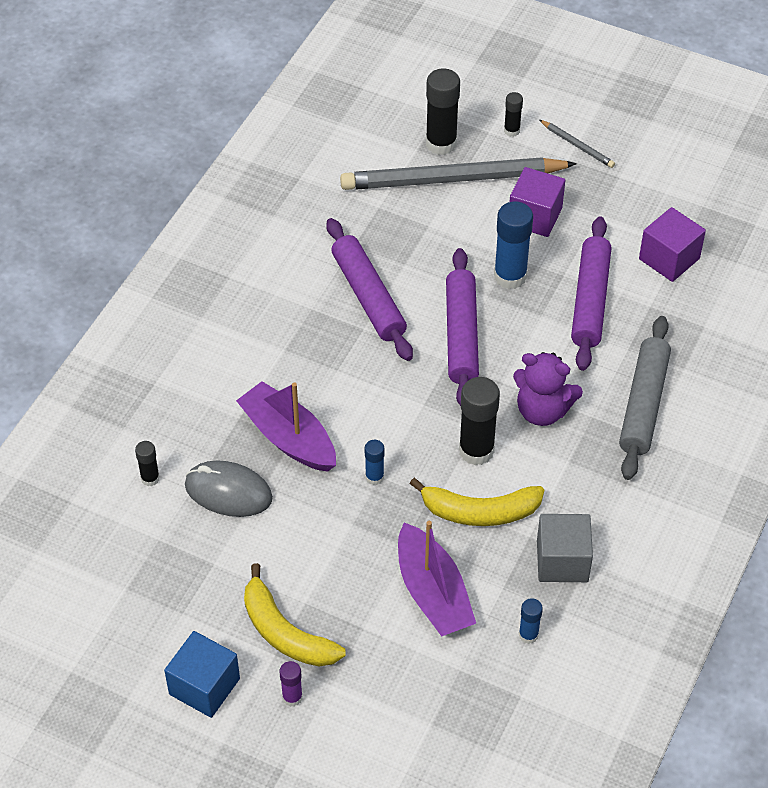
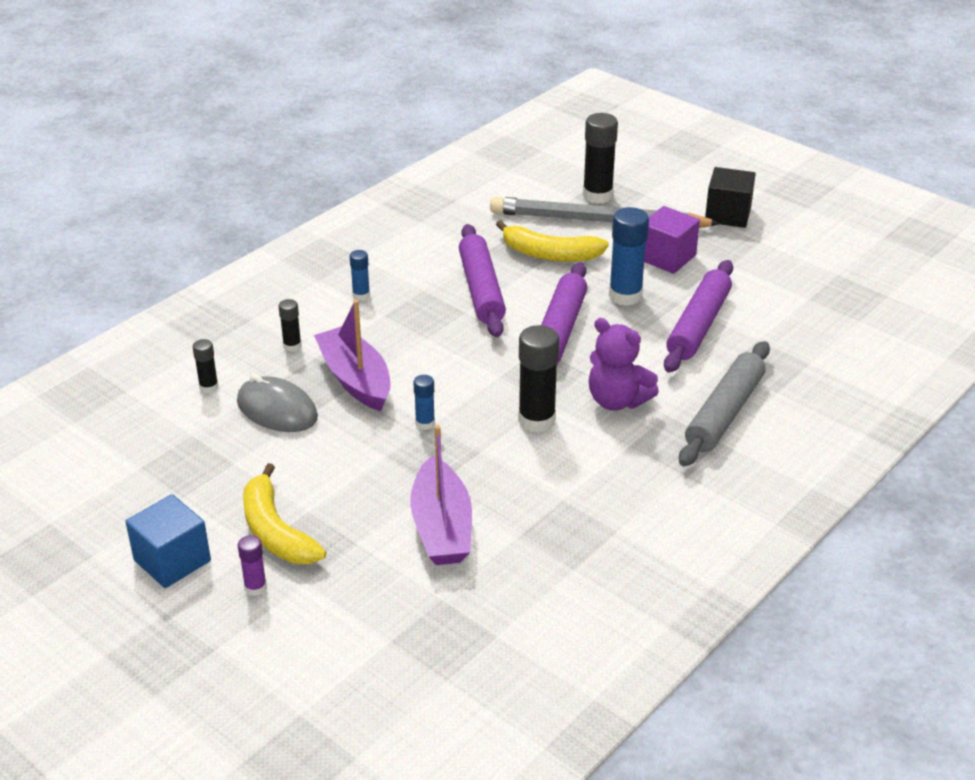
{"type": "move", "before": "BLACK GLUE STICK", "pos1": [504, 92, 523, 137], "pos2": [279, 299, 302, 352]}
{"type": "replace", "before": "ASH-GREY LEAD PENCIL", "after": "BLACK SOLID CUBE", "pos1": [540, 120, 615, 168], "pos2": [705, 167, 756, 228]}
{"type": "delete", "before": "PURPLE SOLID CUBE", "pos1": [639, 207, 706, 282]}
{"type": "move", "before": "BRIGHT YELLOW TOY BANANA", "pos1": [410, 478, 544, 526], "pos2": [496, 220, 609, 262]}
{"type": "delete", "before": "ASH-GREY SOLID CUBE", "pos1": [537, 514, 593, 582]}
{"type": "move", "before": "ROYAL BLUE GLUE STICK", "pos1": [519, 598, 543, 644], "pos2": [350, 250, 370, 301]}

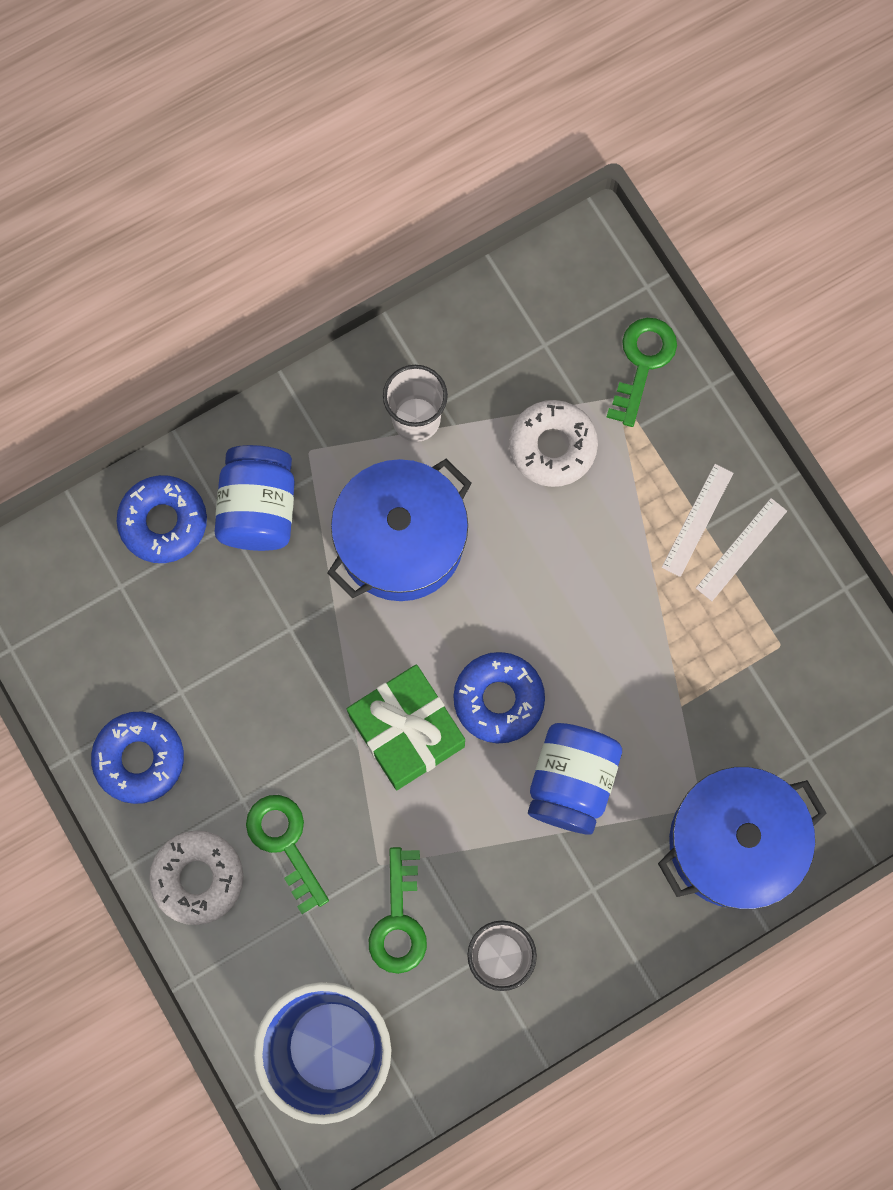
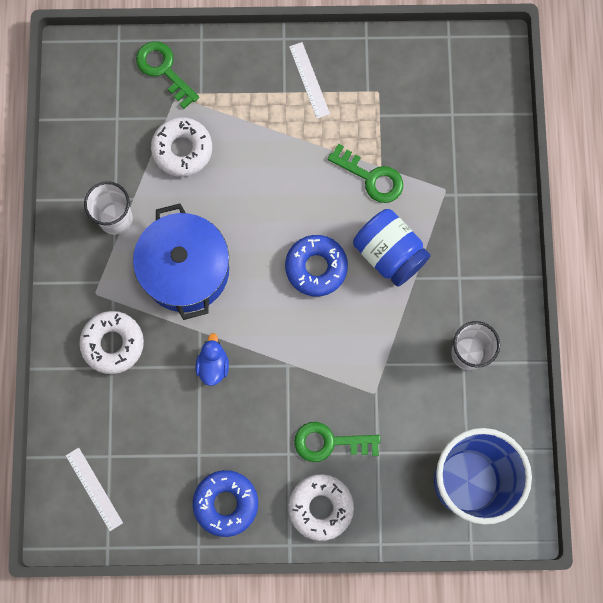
{"type": "replace", "before": "ROYAL BLUE JAR", "after": "PURE WHITE DOUGHNUT", "pos1": [215, 445, 295, 551], "pos2": [79, 311, 144, 374]}
{"type": "move", "before": "PURE WHITE RULER", "pos1": [662, 464, 733, 577], "pos2": [66, 447, 123, 531]}
{"type": "delete", "before": "ROYAL BLUE DOUGHNUT", "pos1": [117, 475, 207, 563]}
{"type": "delete", "before": "GREEN GIFT", "pos1": [347, 664, 465, 790]}
{"type": "delete", "before": "ROYAL BLUE STOCKPOT", "pos1": [658, 767, 827, 910]}
{"type": "move", "before": "GREEN DOOR KEY", "pos1": [369, 847, 427, 974], "pos2": [327, 143, 403, 203]}
{"type": "insert", "after": "ROYAL BLUE RUBBER DUCK", "pos2": [196, 333, 229, 386]}

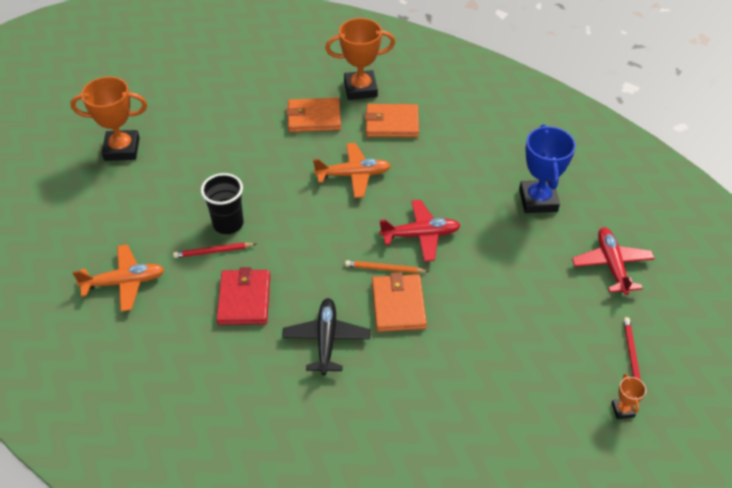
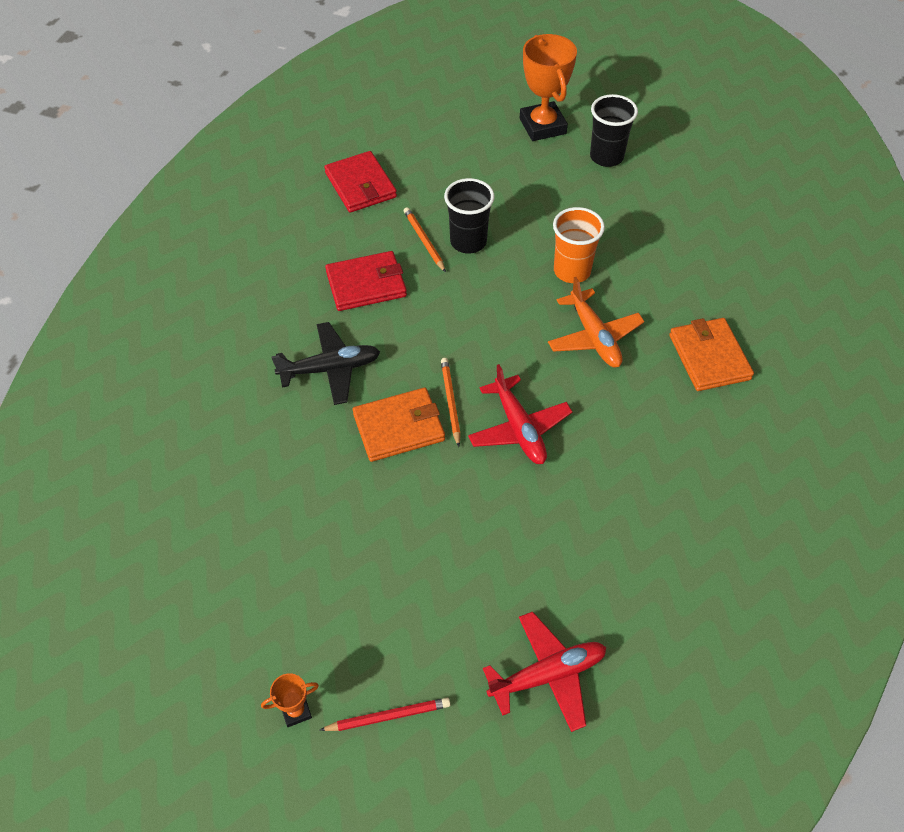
{"type": "delete", "before": "BRIGHT ORANGE PRIZE CUP", "pos1": [325, 18, 395, 100]}
{"type": "delete", "before": "BRIGHT ORANGE BILLFOLD", "pos1": [287, 98, 341, 132]}
{"type": "delete", "before": "ROYAL BLUE PRIZE CUP", "pos1": [519, 124, 576, 213]}
{"type": "recolor", "before": "CRIMSON LEAD PENCIL", "after": "BRIGHT ORANGE LEAD PENCIL", "pos1": [173, 242, 256, 258], "pos2": [404, 207, 446, 272]}
{"type": "replace", "before": "BRIGHT ORANGE AEROPLANE", "after": "CRIMSON BILLFOLD", "pos1": [73, 244, 165, 312], "pos2": [324, 151, 397, 213]}
{"type": "insert", "after": "BLACK CUP", "pos2": [590, 94, 638, 167]}
{"type": "insert", "after": "BRIGHT ORANGE CUP", "pos2": [553, 207, 605, 283]}

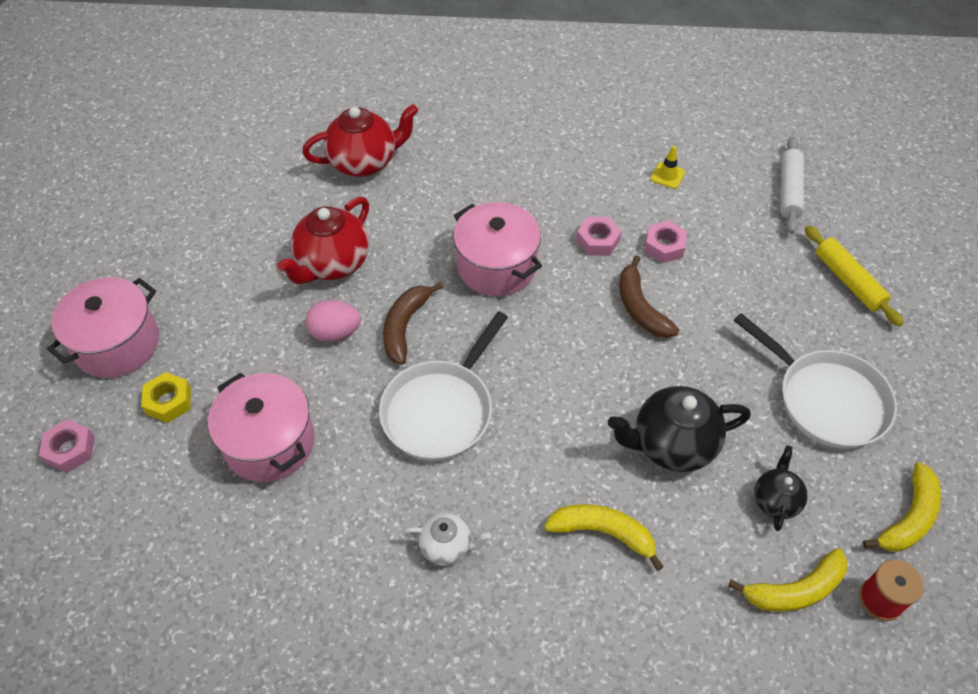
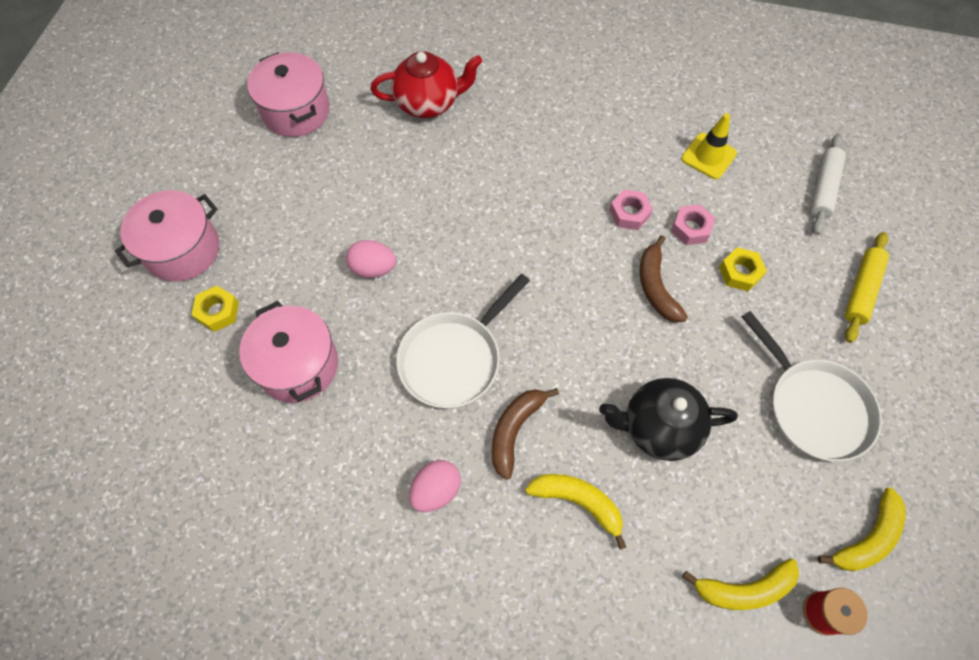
{"type": "resize", "before": "BRIGHT YELLOW ROAD CONE", "pos1": [650, 146, 685, 189], "pos2": [681, 113, 737, 179], "scale": 1.59}
{"type": "delete", "before": "CRIMSON TEA POT", "pos1": [277, 197, 369, 284]}
{"type": "move", "before": "PINK STOCKPOT", "pos1": [453, 202, 542, 296], "pos2": [247, 52, 330, 137]}
{"type": "rotate", "before": "BRIGHT YELLOW PASTRY ROLLER", "pos1": [805, 225, 904, 327], "pos2": [845, 232, 889, 343], "turn": 45}
{"type": "move", "before": "DARK BROWN TOY BANANA", "pos1": [383, 282, 443, 365], "pos2": [492, 388, 559, 480]}
{"type": "delete", "before": "PINK HEXAGON NUT", "pos1": [39, 419, 95, 473]}
{"type": "delete", "before": "BLACK TEA POT", "pos1": [754, 445, 808, 531]}
{"type": "replace", "before": "PURE WHITE TEA POT", "after": "PINK TOY EGG", "pos1": [402, 513, 491, 566], "pos2": [409, 460, 461, 512]}
{"type": "insert", "after": "BRIGHT YELLOW HEXAGON NUT", "pos2": [719, 247, 767, 291]}

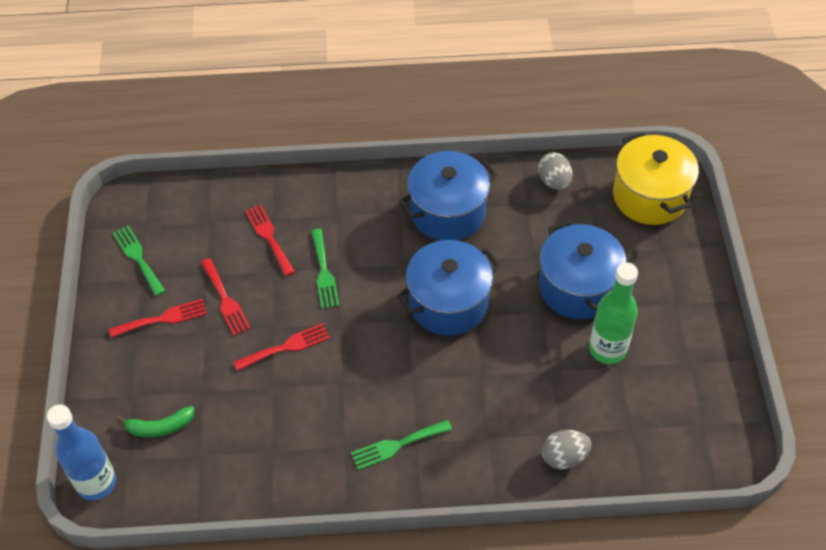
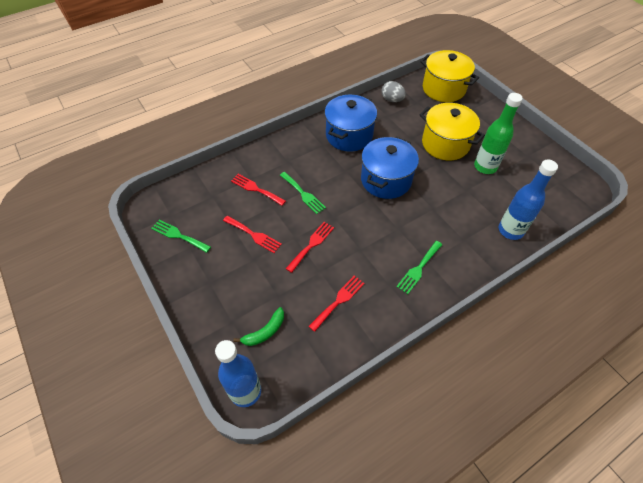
{"type": "recolor", "before": "ROYAL BLUE STOCKPOT", "after": "BRIGHT YELLOW STOCKPOT", "pos1": [539, 220, 627, 319], "pos2": [419, 103, 485, 160]}
{"type": "move", "before": "CRIMSON DINNER FORK", "pos1": [109, 299, 207, 338], "pos2": [308, 276, 365, 332]}
{"type": "replace", "before": "ASH-GREY TOY EGG", "after": "ROYAL BLUE BOTTLE", "pos1": [542, 430, 592, 469], "pos2": [499, 160, 558, 240]}

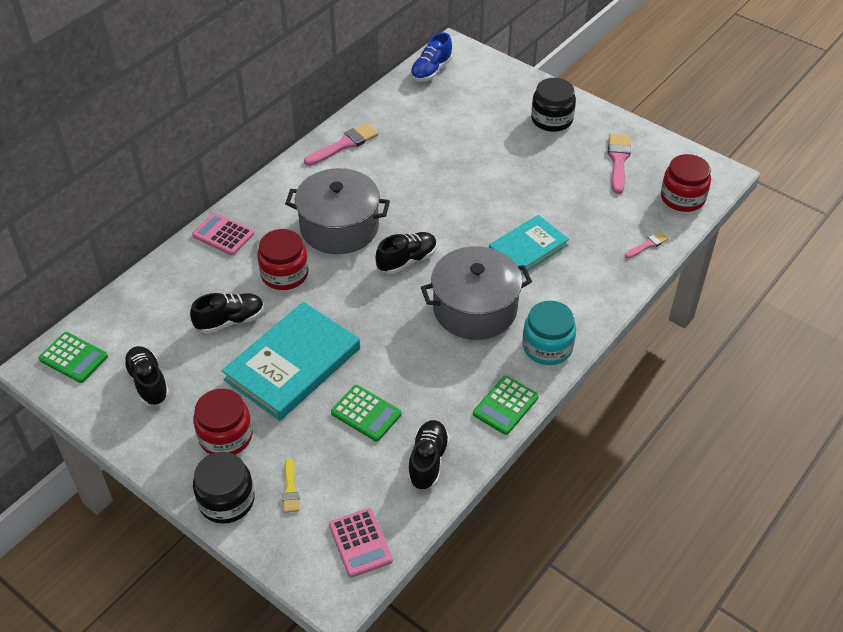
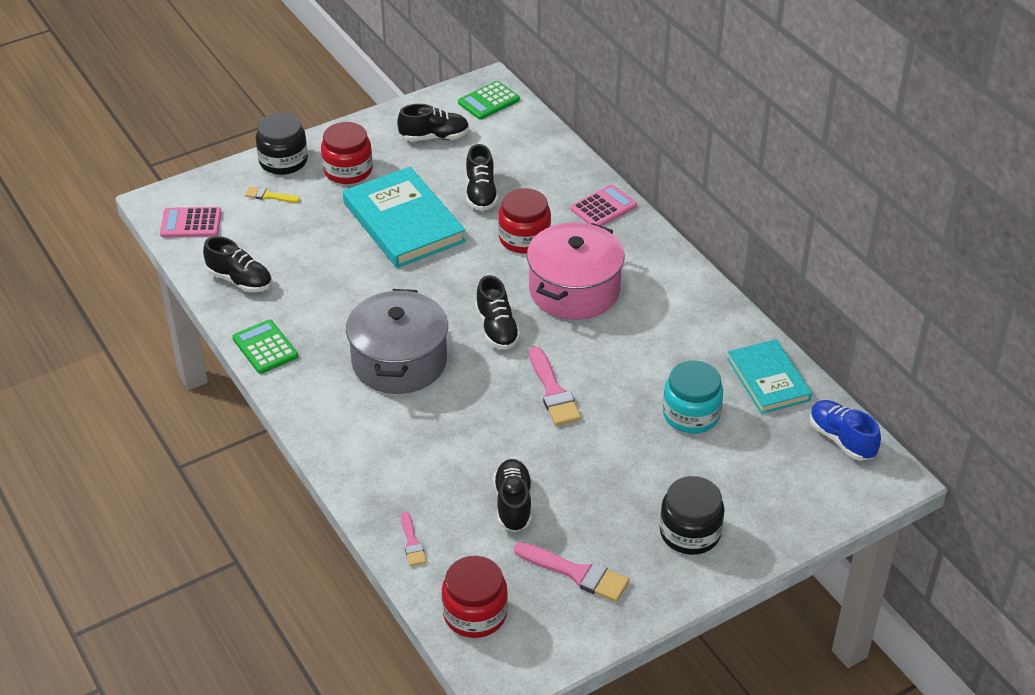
{"type": "move", "before": "PINK PAINT BRUSH", "pos1": [304, 123, 378, 166], "pos2": [529, 346, 581, 426]}
{"type": "recolor", "before": "ASH-GREY STOCKPOT", "after": "PINK STOCKPOT", "pos1": [285, 168, 390, 254], "pos2": [527, 222, 625, 320]}
{"type": "move", "before": "TURQUOISE HARDBACK", "pos1": [489, 215, 569, 275], "pos2": [727, 339, 812, 414]}
{"type": "move", "before": "TURQUOISE JAR", "pos1": [522, 301, 576, 365], "pos2": [663, 360, 723, 434]}
{"type": "delete", "before": "GREEN CALCULATOR", "pos1": [331, 385, 401, 441]}
{"type": "insert", "after": "BLACK SHOE", "pos2": [493, 459, 532, 532]}

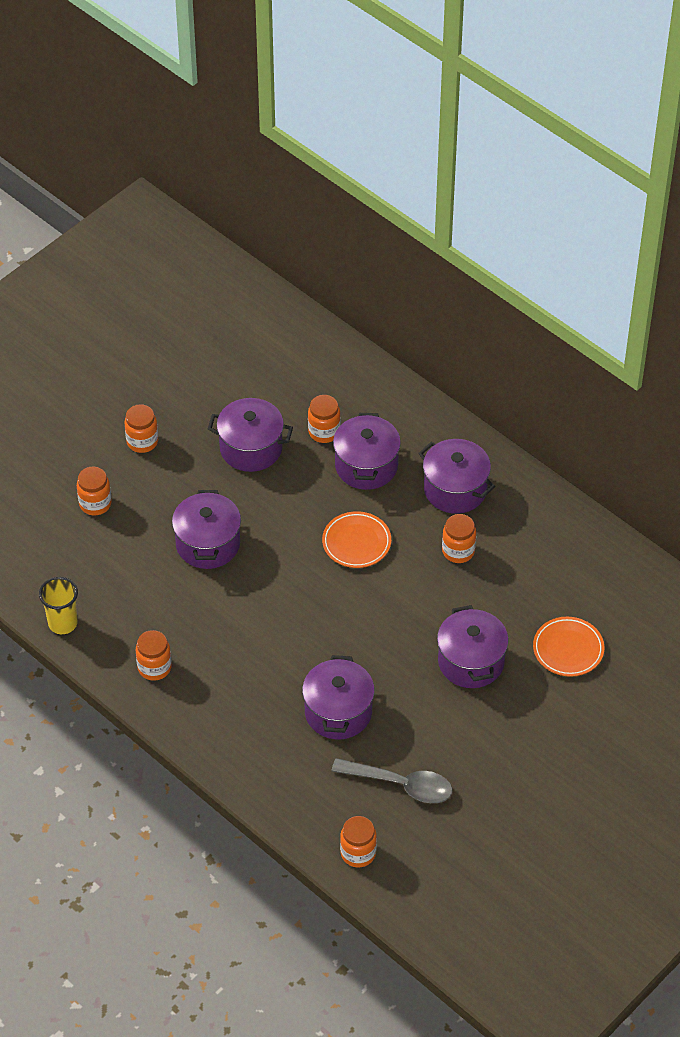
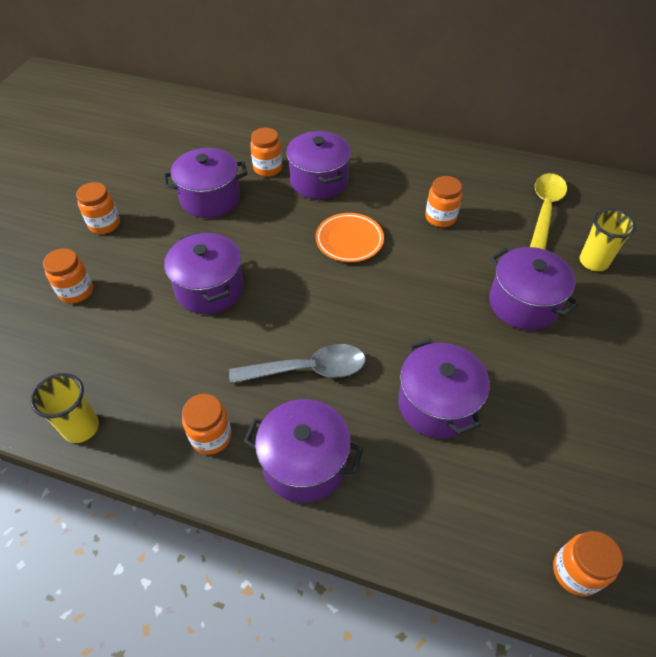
{"type": "move", "before": "PURPLE STOCKPOT", "pos1": [418, 439, 495, 514], "pos2": [244, 399, 363, 503]}
{"type": "replace", "before": "BRIGHT ORANGE PLATE", "after": "BRIGHT YELLOW CUP", "pos1": [533, 617, 604, 677], "pos2": [580, 208, 636, 271]}
{"type": "move", "before": "ASH-GREY TABLESPOON", "pos1": [331, 758, 453, 803], "pos2": [229, 344, 366, 384]}
{"type": "insert", "after": "BRIGHT YELLOW TABLESPOON", "pos2": [530, 173, 567, 250]}

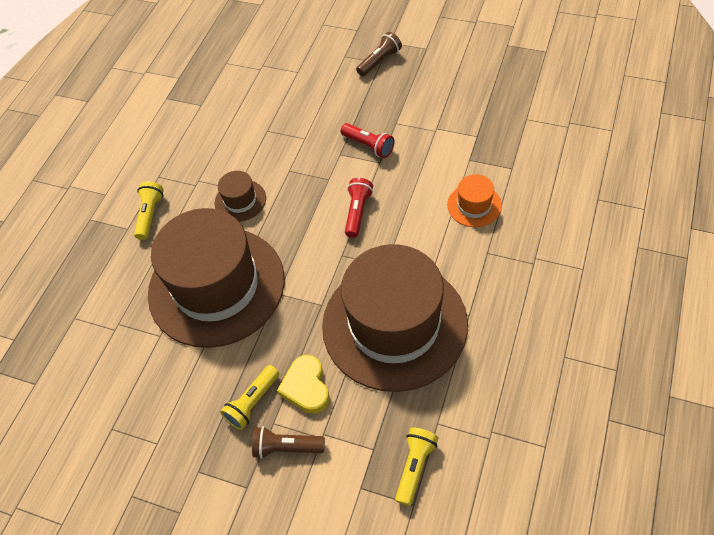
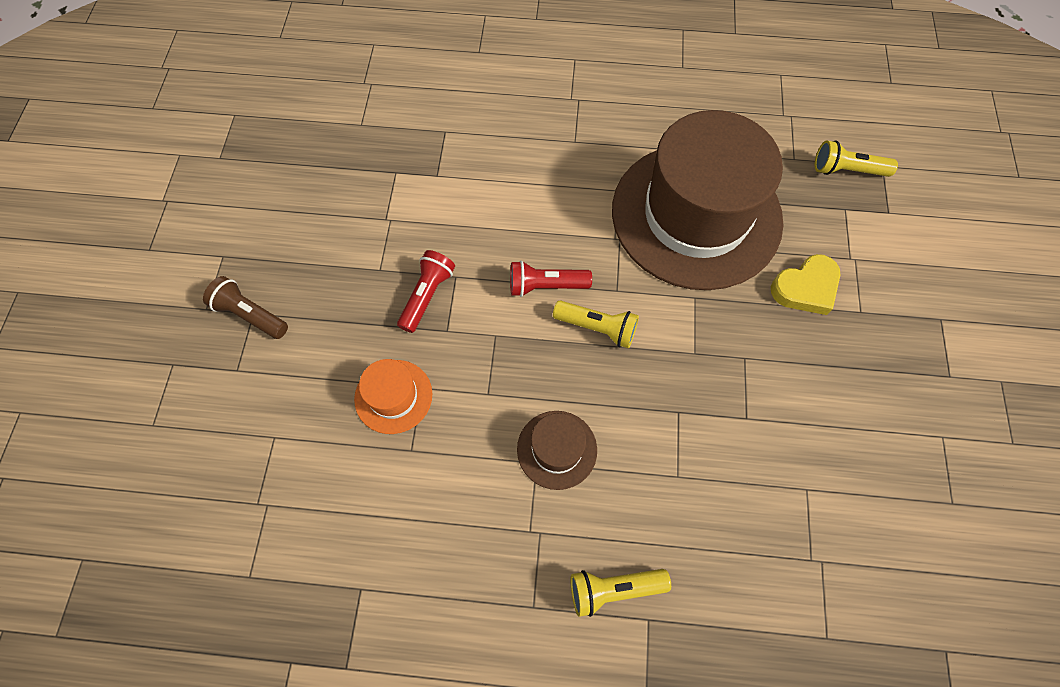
{"type": "move", "before": "BRIGHT ORANGE TALL HAT", "pos1": [447, 174, 502, 227], "pos2": [354, 359, 432, 434]}
{"type": "delete", "before": "DARK BROWN TALL HAT", "pos1": [148, 208, 285, 348]}
{"type": "move", "before": "BRIGHT YELLOW POCKET TORCH", "pos1": [220, 365, 279, 430], "pos2": [553, 300, 639, 348]}
{"type": "delete", "before": "DARK BROWN POCKET TORCH", "pos1": [252, 426, 325, 459]}

